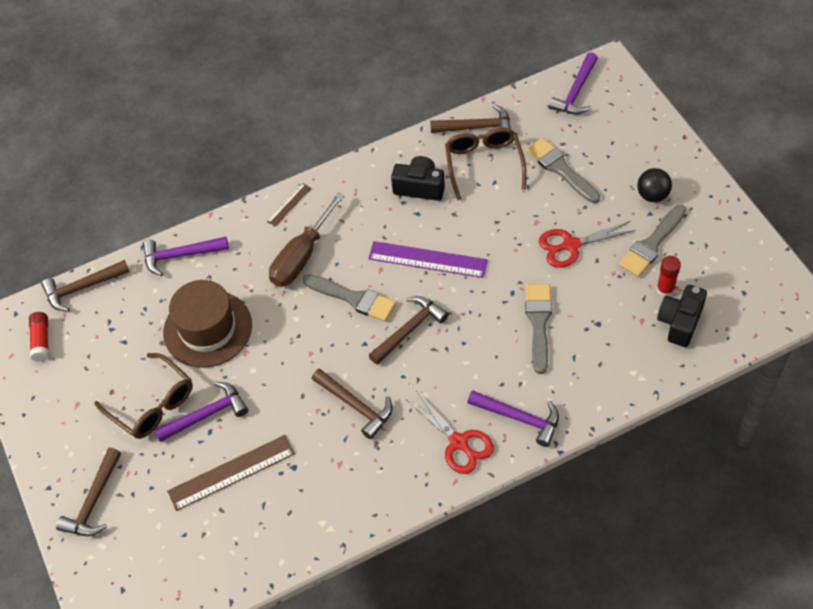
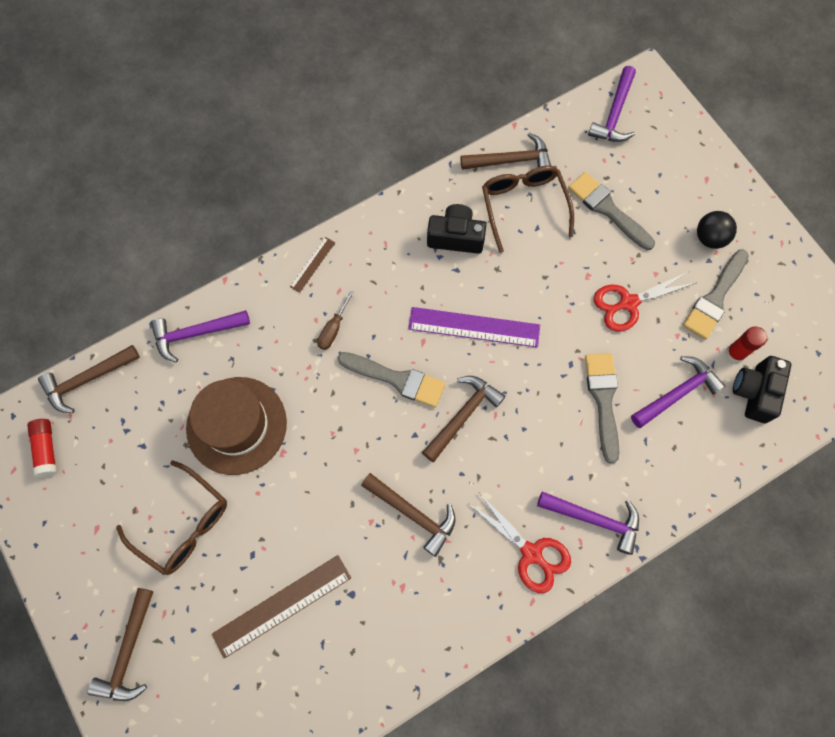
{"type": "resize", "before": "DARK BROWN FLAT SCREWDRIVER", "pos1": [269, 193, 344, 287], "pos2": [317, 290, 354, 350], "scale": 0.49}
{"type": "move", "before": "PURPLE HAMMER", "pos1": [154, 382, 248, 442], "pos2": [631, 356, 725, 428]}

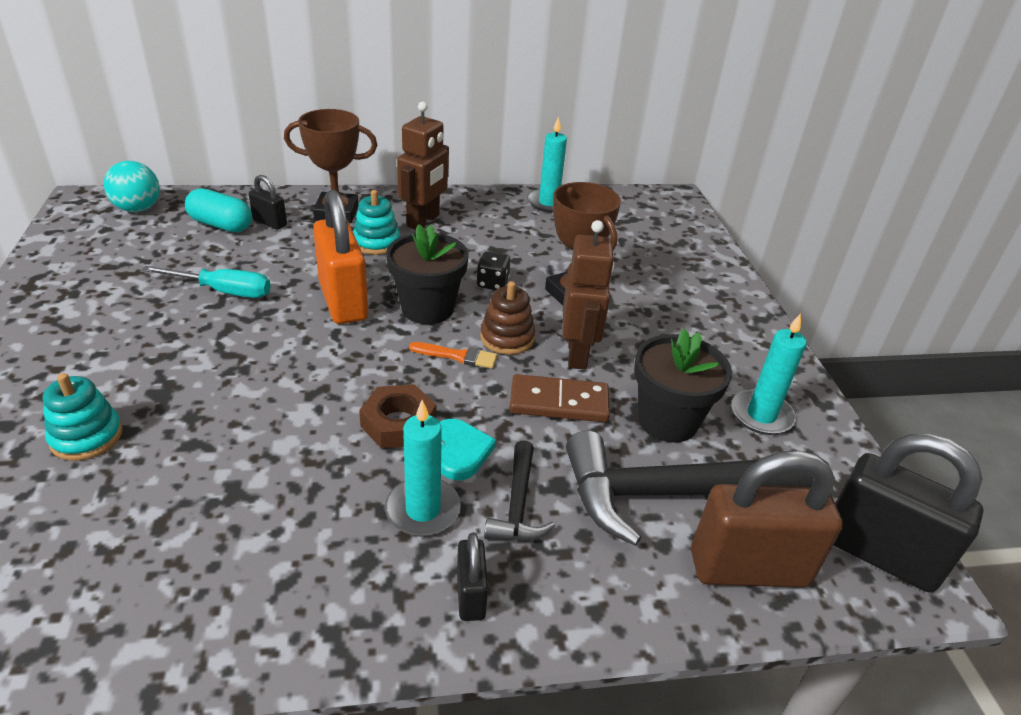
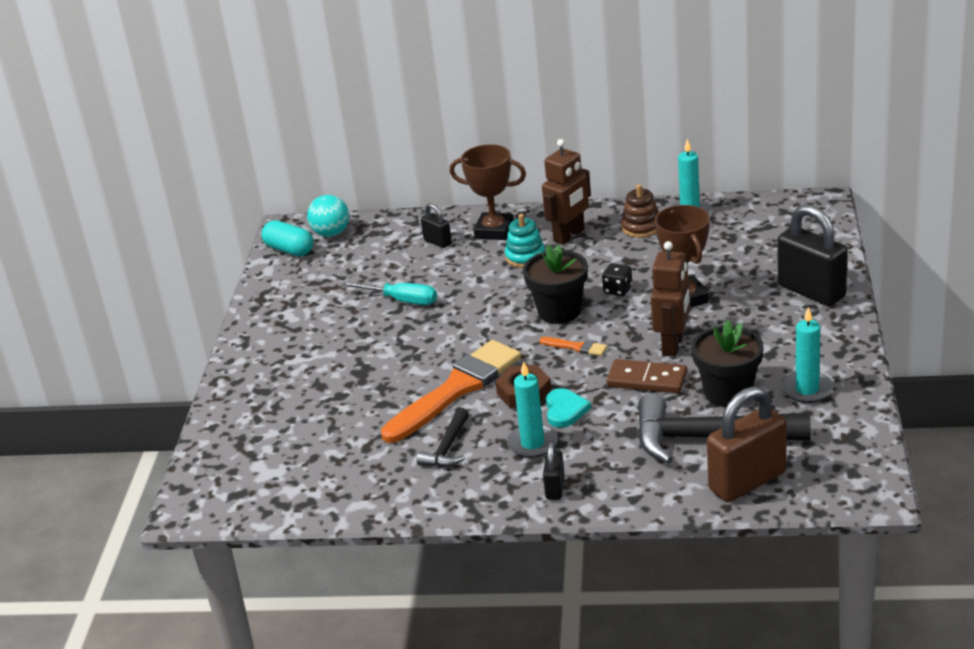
{"type": "move", "before": "TURQUOISE PILL SHAPE", "pos1": [185, 188, 252, 232], "pos2": [261, 220, 313, 256]}
{"type": "delete", "before": "BRIGHT ORANGE SMALL LOCK", "pos1": [313, 190, 368, 324]}
{"type": "move", "before": "DARK BROWN STACKING TOY", "pos1": [480, 281, 535, 355], "pos2": [621, 184, 659, 238]}
{"type": "delete", "before": "TURQUOISE STACKING TOY", "pos1": [43, 373, 122, 461]}
{"type": "move", "before": "BLACK SMALL LOCK", "pos1": [834, 434, 984, 593], "pos2": [778, 205, 848, 306]}
{"type": "move", "before": "BLACK HAMMER", "pos1": [484, 440, 555, 542], "pos2": [417, 408, 469, 467]}
{"type": "rotate", "before": "DARK BROWN SMALL LOCK", "pos1": [691, 450, 843, 588], "pos2": [707, 386, 787, 502], "turn": -45}
{"type": "insert", "after": "BRIGHT ORANGE PAINT BRUSH", "pos2": [381, 340, 521, 443]}

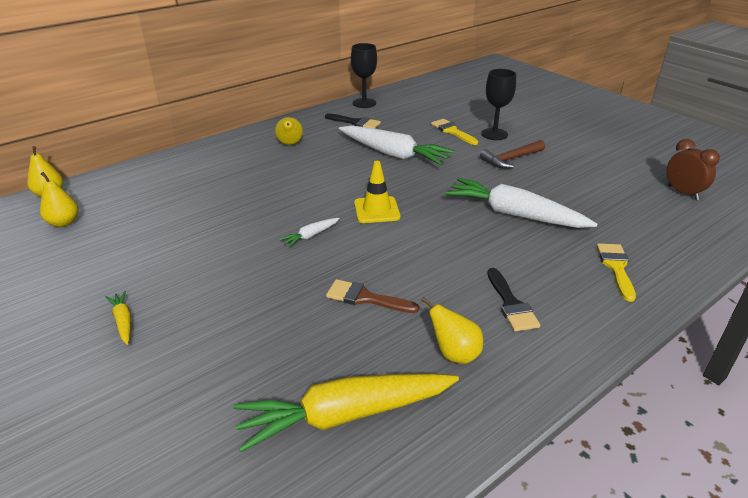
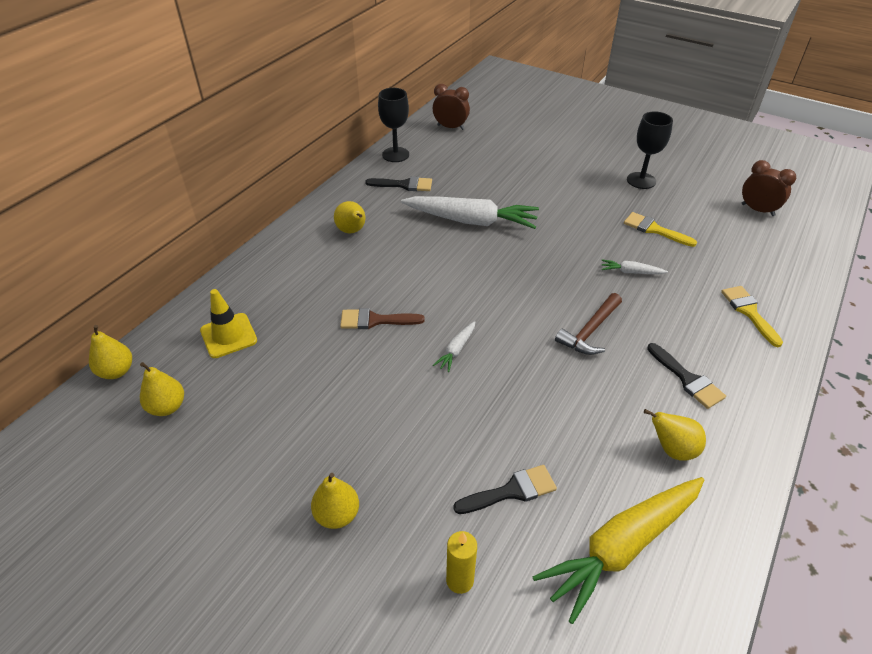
{"type": "move", "before": "BLACK GOBLET", "pos1": [481, 69, 516, 140], "pos2": [627, 111, 673, 189]}
{"type": "move", "before": "BRIGHT YELLOW PAINT BRUSH", "pos1": [431, 119, 478, 145], "pos2": [624, 212, 697, 247]}
{"type": "move", "before": "DARK BROWN HAMMER", "pos1": [480, 140, 545, 169], "pos2": [555, 293, 622, 355]}
{"type": "move", "before": "BRIGHT YELLOW ROAD CONE", "pos1": [354, 161, 400, 223], "pos2": [200, 289, 257, 358]}
{"type": "resize", "before": "PURE WHITE ROOT VEGETABLE", "pos1": [445, 178, 597, 228], "pos2": [601, 260, 668, 274], "scale": 0.43}
{"type": "move", "before": "DARK BROWN PAINT BRUSH", "pos1": [326, 279, 419, 313], "pos2": [340, 308, 425, 329]}
{"type": "replace", "before": "BRIGHT YELLOW ROOT VEGETABLE", "after": "BRIGHT YELLOW TOY PEAR", "pos1": [106, 291, 131, 345], "pos2": [311, 473, 359, 529]}
{"type": "insert", "after": "DARK BROWN ALARM CLOCK", "pos2": [433, 84, 470, 130]}
{"type": "insert", "after": "BLACK PAINT BRUSH", "pos2": [453, 465, 557, 514]}
{"type": "insert", "after": "BRIGHT YELLOW CANDLE", "pos2": [446, 531, 477, 594]}

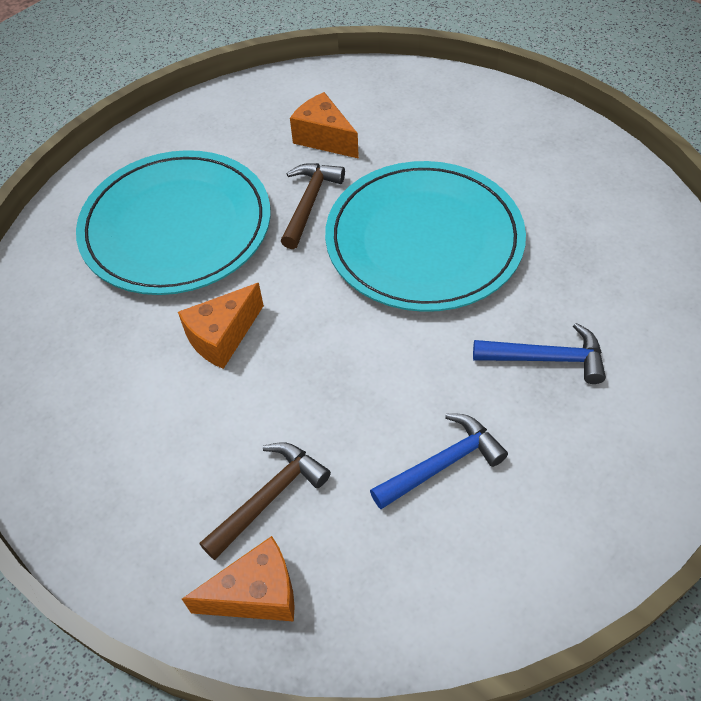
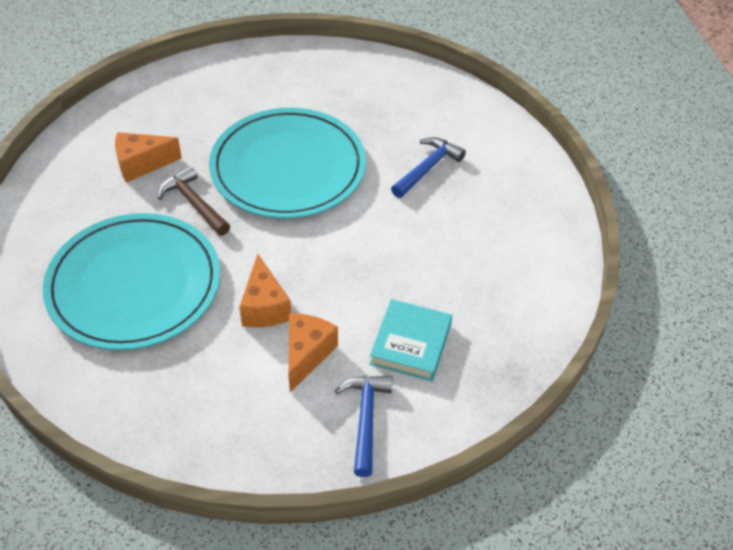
{"type": "move", "before": "ROYAL BLUE HAMMER", "pos1": [370, 413, 508, 509], "pos2": [335, 376, 392, 477]}
{"type": "replace", "before": "DARK BROWN HAMMER", "after": "TURQUOISE HARDBACK", "pos1": [199, 442, 331, 560], "pos2": [370, 299, 452, 381]}
{"type": "move", "before": "BRIGHT ORANGE PIECE OF CHEESE", "pos1": [182, 536, 295, 622], "pos2": [288, 313, 338, 392]}

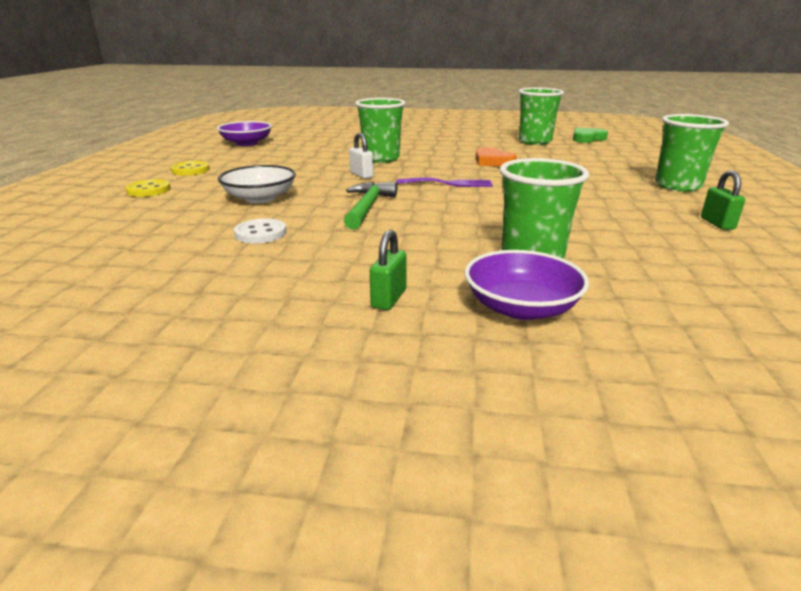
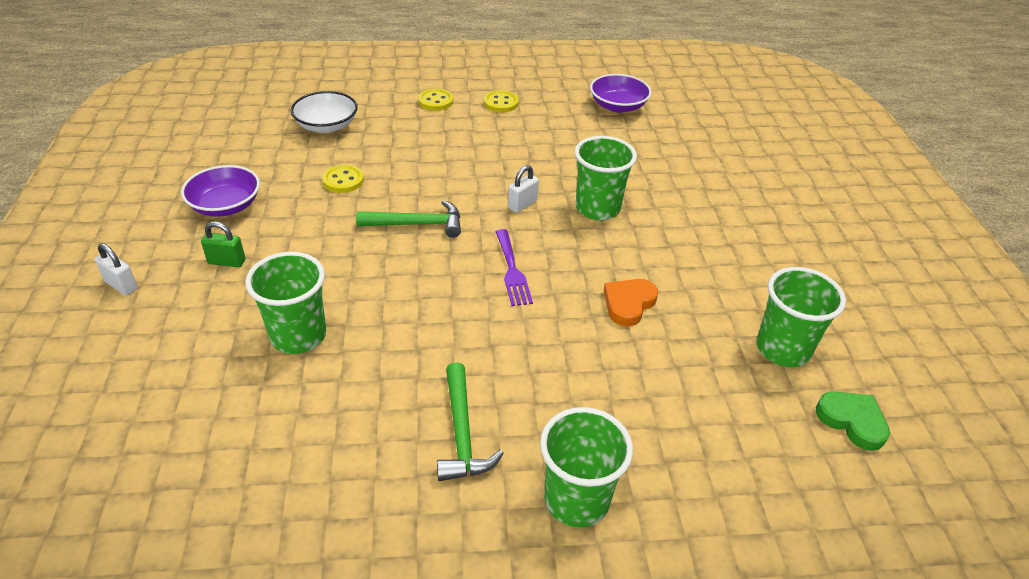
{"type": "move", "before": "PURE WHITE SERVING BOWL", "pos1": [218, 165, 296, 203], "pos2": [291, 91, 358, 133]}
{"type": "delete", "before": "GREEN SMALL LOCK", "pos1": [701, 170, 745, 230]}
{"type": "recolor", "before": "PURE WHITE SHIRT BUTTON", "after": "BRIGHT YELLOW SHIRT BUTTON", "pos1": [234, 218, 286, 243], "pos2": [322, 165, 364, 193]}
{"type": "move", "before": "PURPLE SERVING BOWL", "pos1": [465, 250, 589, 320], "pos2": [181, 165, 260, 217]}
{"type": "insert", "after": "PURE WHITE SMALL LOCK", "pos2": [95, 243, 138, 296]}
{"type": "insert", "after": "GREEN HAMMER", "pos2": [437, 362, 504, 481]}

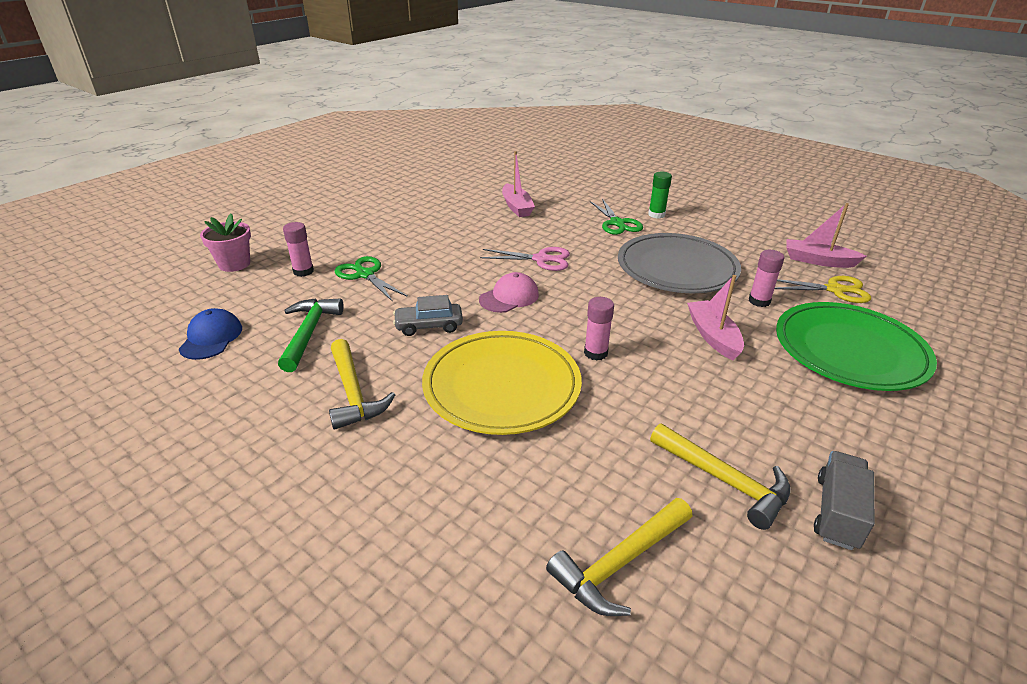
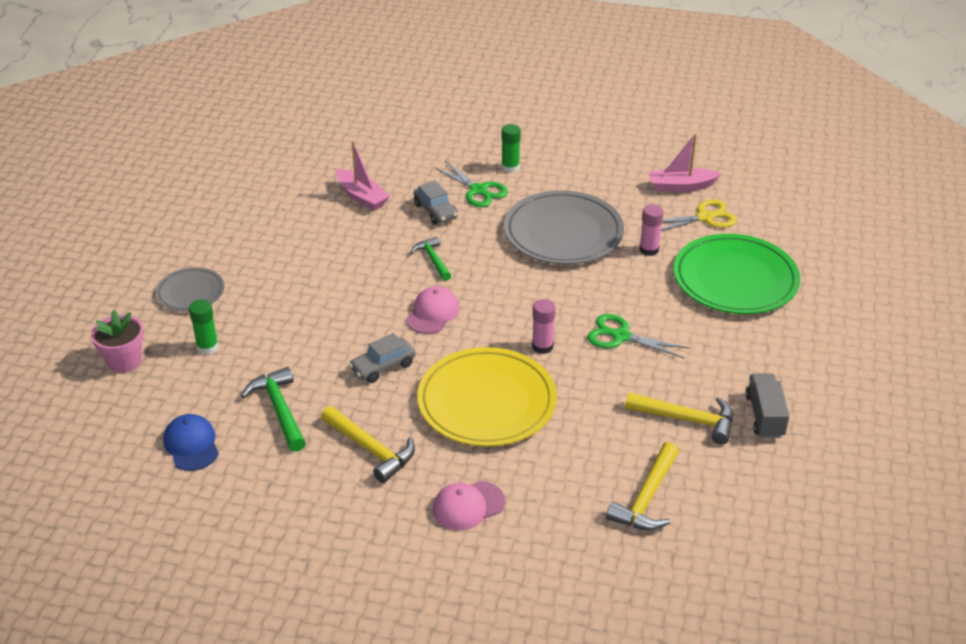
{"type": "recolor", "before": "PINK GLUE STICK", "after": "GREEN GLUE STICK", "pos1": [283, 222, 314, 277], "pos2": [189, 299, 219, 355]}
{"type": "replace", "before": "PINK PAIR OF SCISSORS", "after": "GREEN HAMMER", "pos1": [480, 247, 570, 271], "pos2": [411, 237, 451, 281]}
{"type": "move", "before": "GREEN PAIR OF SCISSORS", "pos1": [335, 256, 408, 302], "pos2": [587, 314, 689, 359]}
{"type": "delete", "before": "PINK SAILBOAT", "pos1": [687, 275, 744, 360]}
{"type": "insert", "after": "ASH-GREY AUTOMOBILE", "pos2": [413, 180, 458, 224]}
{"type": "insert", "after": "ASH-GREY PLATE", "pos2": [156, 267, 224, 311]}
{"type": "insert", "after": "PINK BASEBALL CAP", "pos2": [433, 481, 505, 531]}

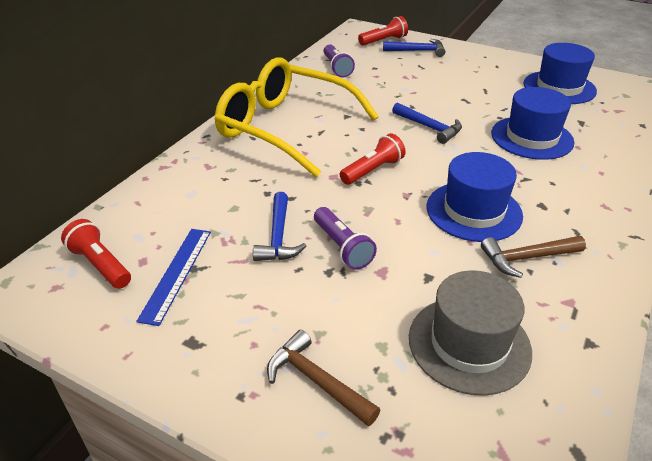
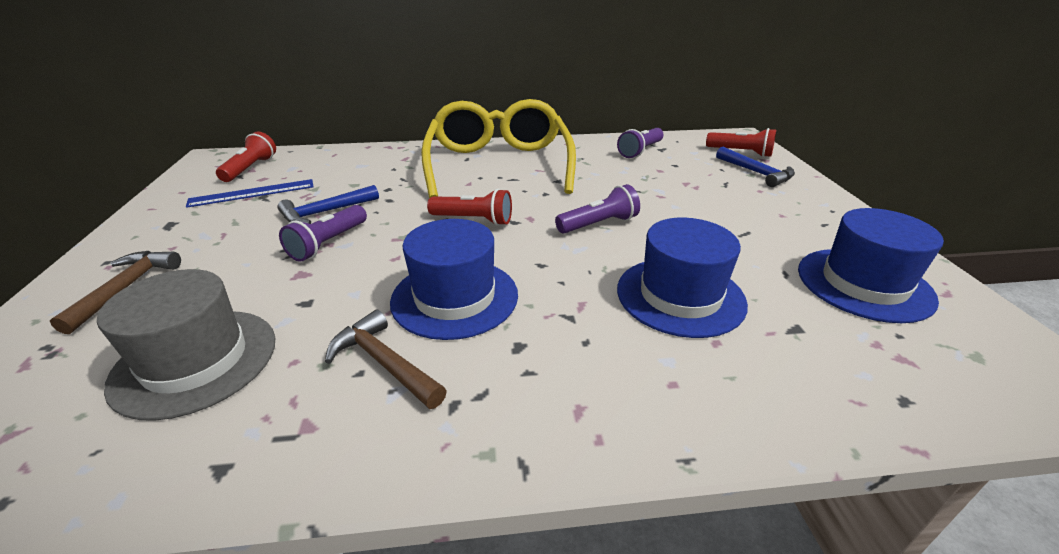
{"type": "replace", "before": "ROYAL BLUE HAMMER", "after": "PURPLE POCKET TORCH", "pos1": [392, 102, 462, 144], "pos2": [555, 184, 640, 234]}

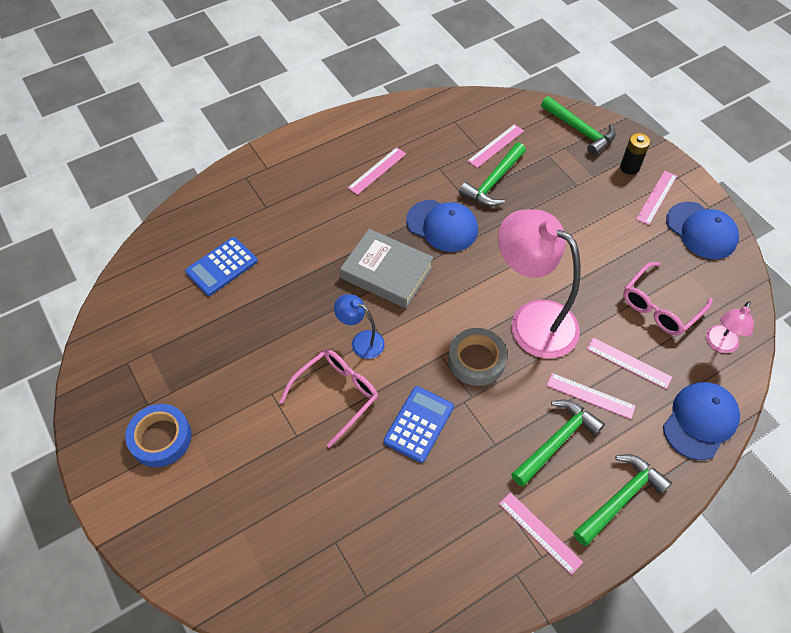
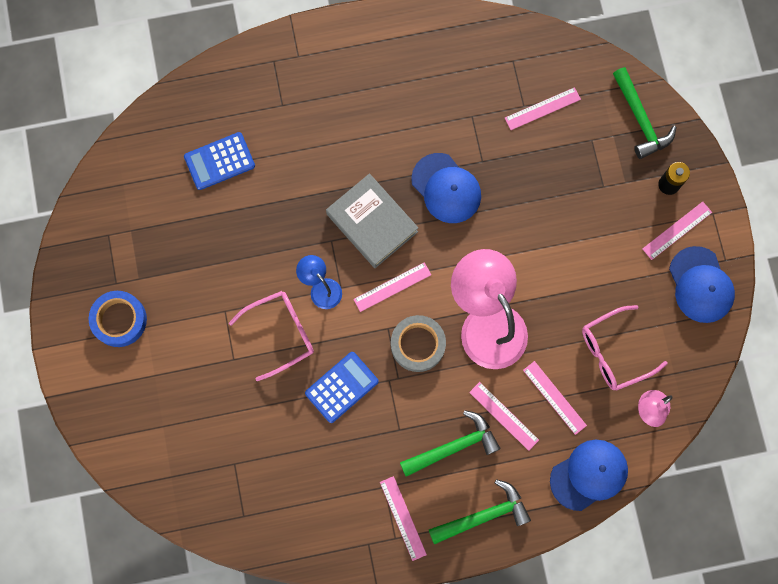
{"type": "delete", "before": "GREEN HAMMER", "pos1": [459, 142, 526, 206]}
{"type": "move", "before": "PINK RULER", "pos1": [348, 147, 406, 195], "pos2": [353, 262, 431, 312]}

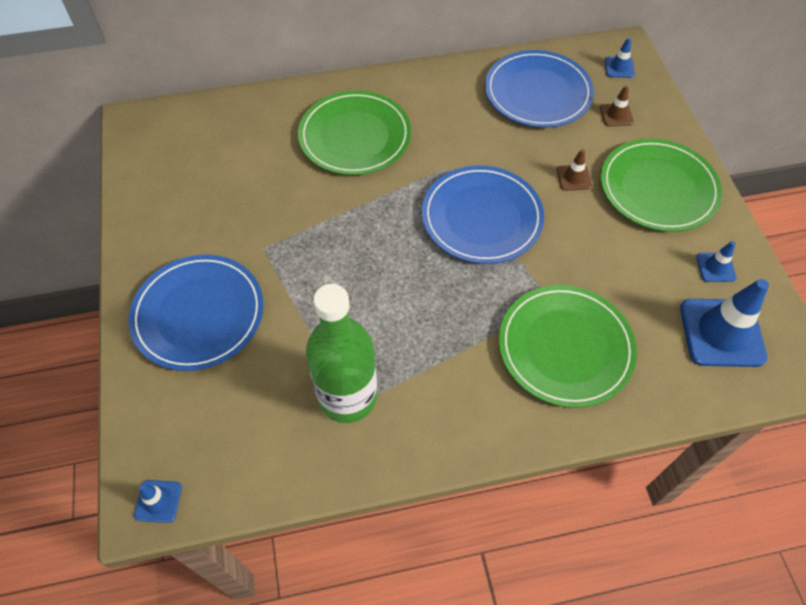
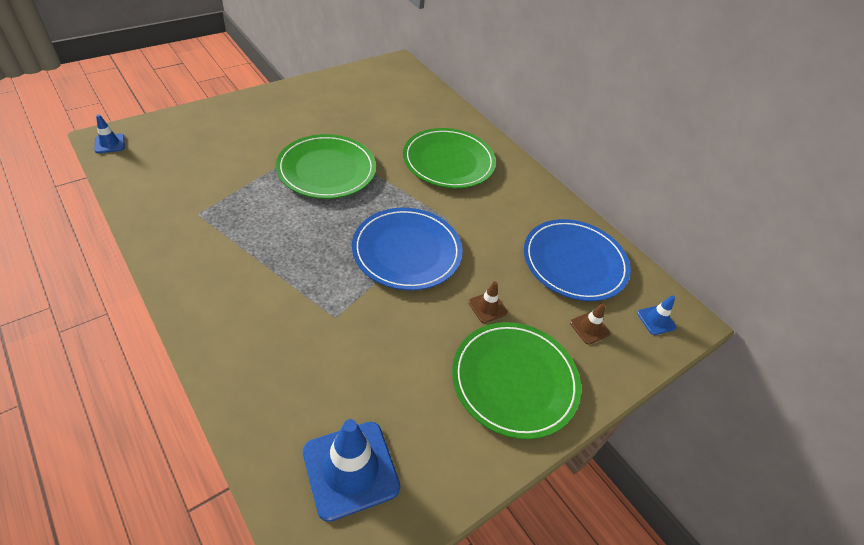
{"type": "delete", "before": "ROYAL BLUE ROAD CONE", "pos1": [696, 241, 736, 282]}
{"type": "delete", "before": "ROYAL BLUE PLATE", "pos1": [129, 255, 264, 371]}
{"type": "delete", "before": "GREEN BOTTLE", "pos1": [306, 284, 377, 423]}
{"type": "move", "before": "GREEN PLATE", "pos1": [499, 285, 637, 408], "pos2": [276, 134, 376, 199]}

